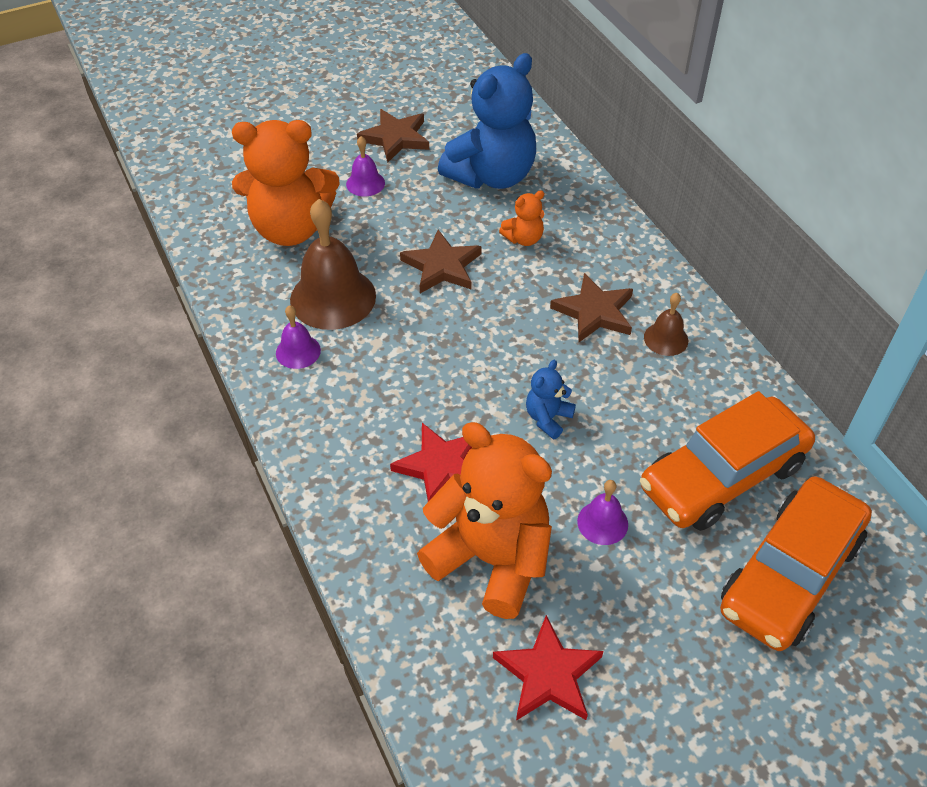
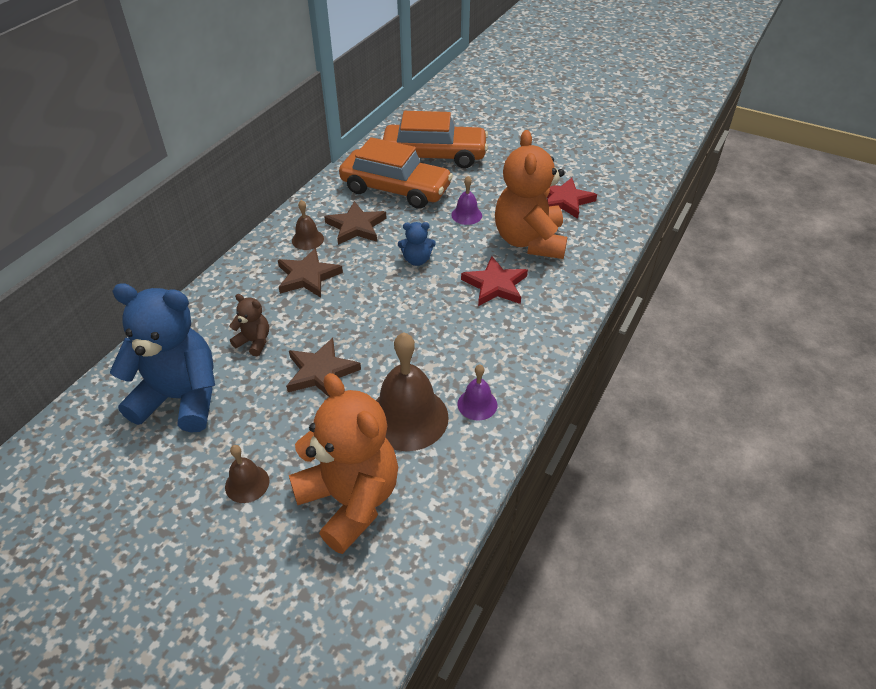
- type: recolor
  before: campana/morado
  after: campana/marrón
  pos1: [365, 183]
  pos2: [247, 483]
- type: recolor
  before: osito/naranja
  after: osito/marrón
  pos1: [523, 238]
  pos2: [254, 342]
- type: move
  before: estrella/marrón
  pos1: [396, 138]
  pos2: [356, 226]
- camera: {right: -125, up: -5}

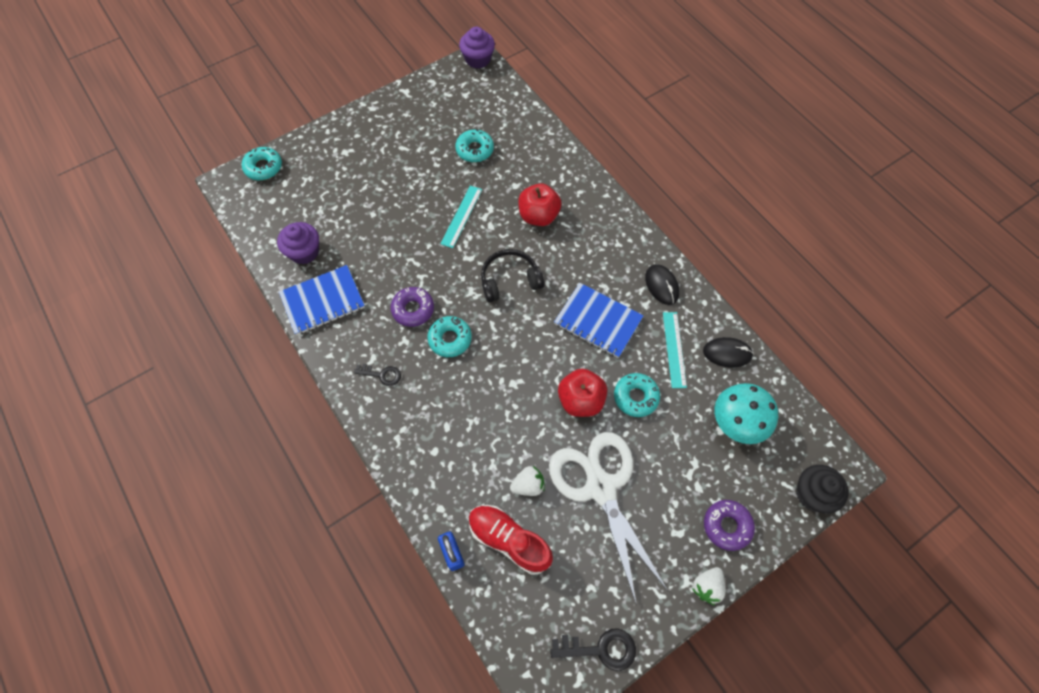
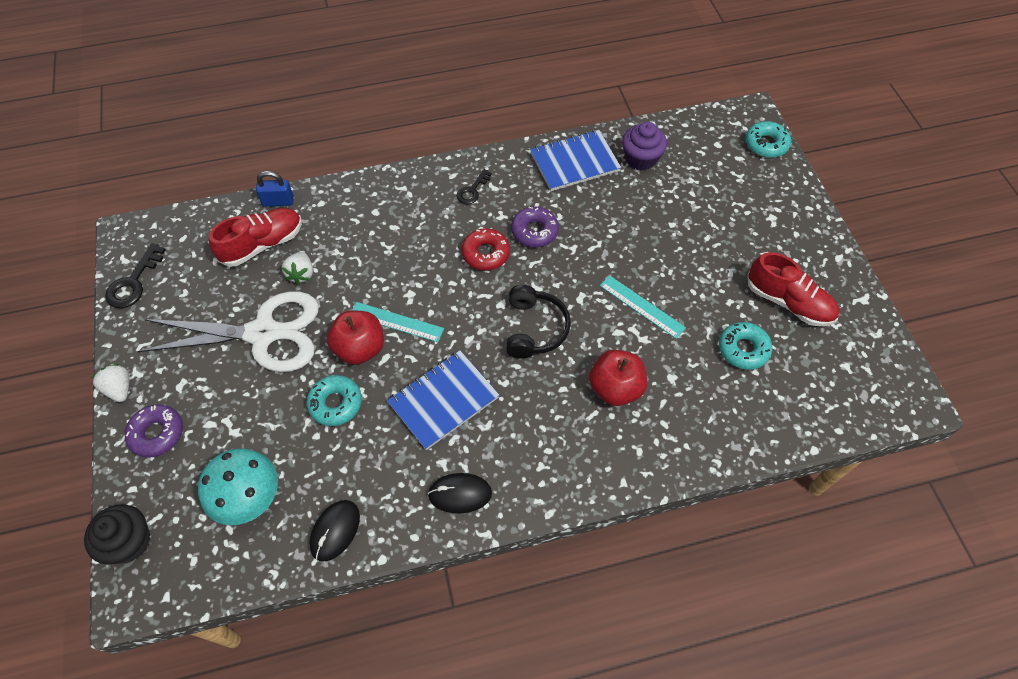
- type: move
  before: regla/turquesa
  pos1: [674, 349]
  pos2: [396, 322]
- type: recolor
  before: rosquilla/turquesa
  after: rosquilla/rojo
  pos1: [450, 339]
  pos2: [486, 253]
- type: rotate
  before: cuaderno/azul
  pos1: [323, 301]
  pos2: [574, 162]
  turn: 75
- type: insert
  after: zapato/rojo
  pos2: [788, 302]
- type: delete
  before: magdalena/morado
  pos1: [478, 59]
- camera: {right: 110, up: -5}

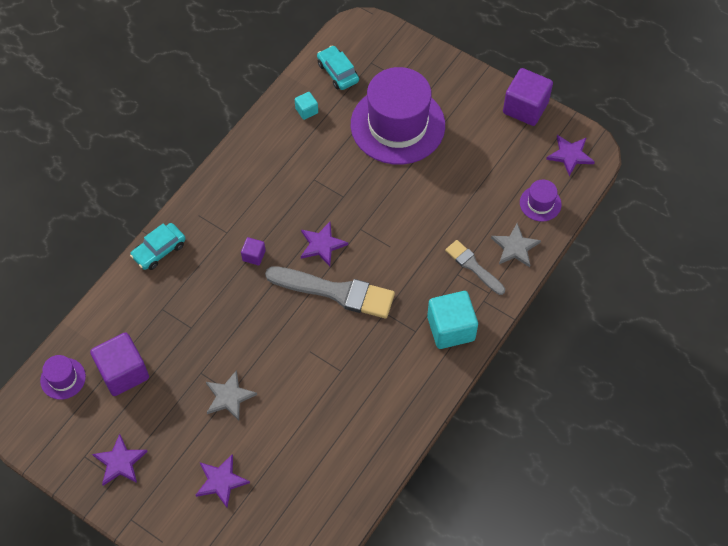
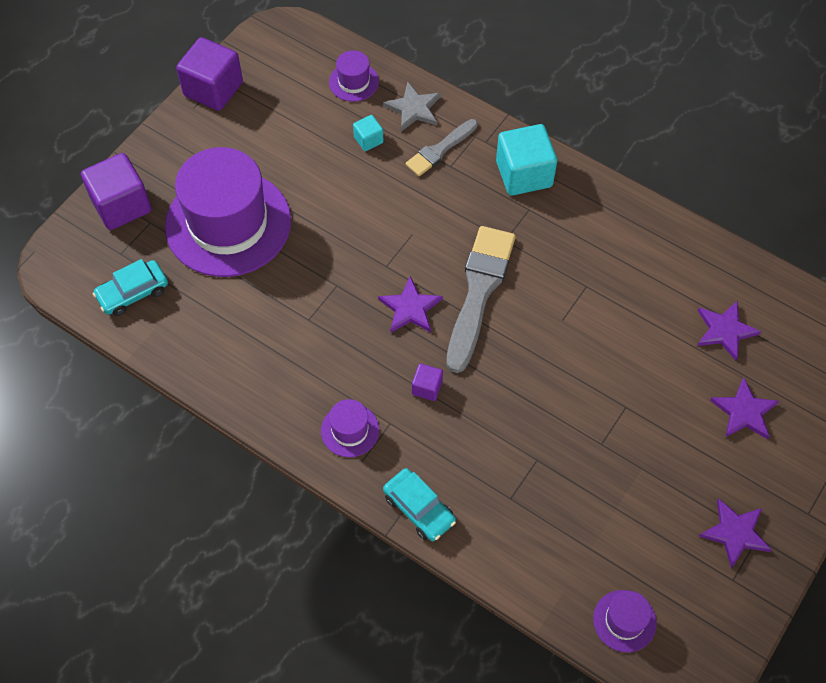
- type: move
  before: cubo/morado
  pos1: [123, 372]
  pos2: [121, 205]
- type: insert
  after: sombrero/morado
  pos2: [350, 430]
- type: move
  before: cubo/turquesa
  pos1: [306, 111]
  pos2: [368, 140]
- type: move
  before: estrella/morado
  pos1: [570, 155]
  pos2: [725, 331]
- type: delete
  before: estrella/gris
  pos1: [229, 397]
- camera: {right: -90, up: 0}

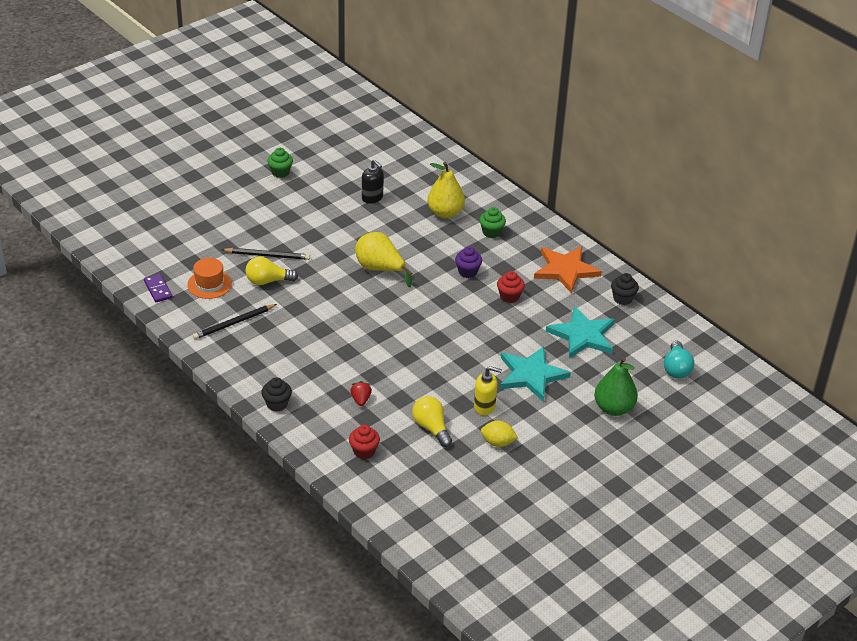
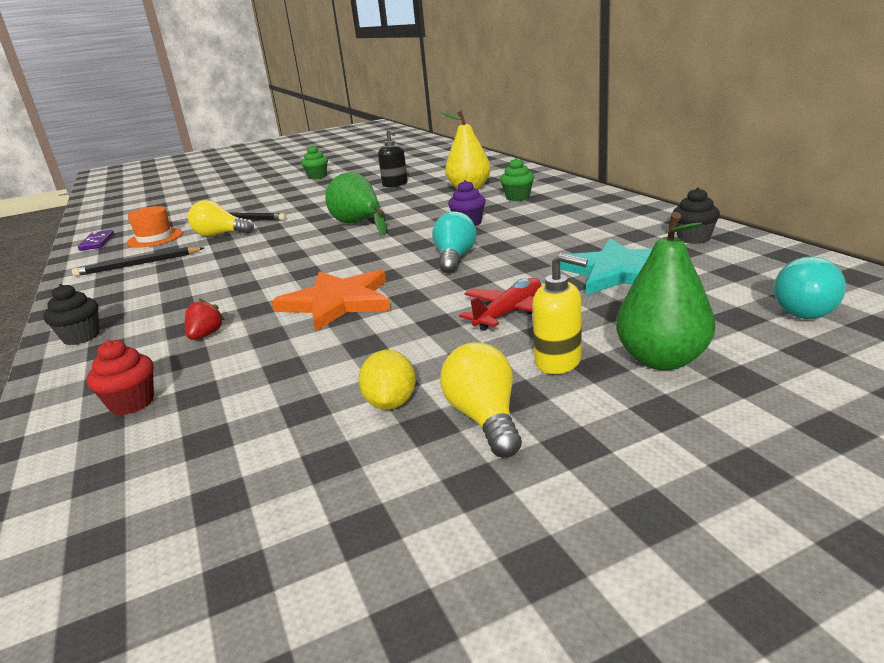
- type: move
  before: estrella/naranja
  pos1: [565, 270]
  pos2: [337, 302]
- type: recolor
  before: pera/amarillo
  after: pera/verde
  pos1: [380, 269]
  pos2: [359, 224]
- type: rotate
  before: limón/amarillo
  pos1: [498, 442]
  pos2: [391, 403]
  turn: 60
- type: insert
  after: bombilla/turquesa
  pos2: [454, 259]
- type: move
  before: bombilla/amarillo
  pos1: [431, 428]
  pos2: [485, 418]
- type: replace
  before: estrella/turquesa
  after: avión/rojo
  pos1: [531, 375]
  pos2: [509, 313]
- type: move
  before: dispensador de jabón/amarillo
  pos1: [484, 406]
  pos2: [558, 362]
- type: delete
  before: magdalena/rojo
  pos1: [509, 297]
- camera: {right: 20, up: -15}

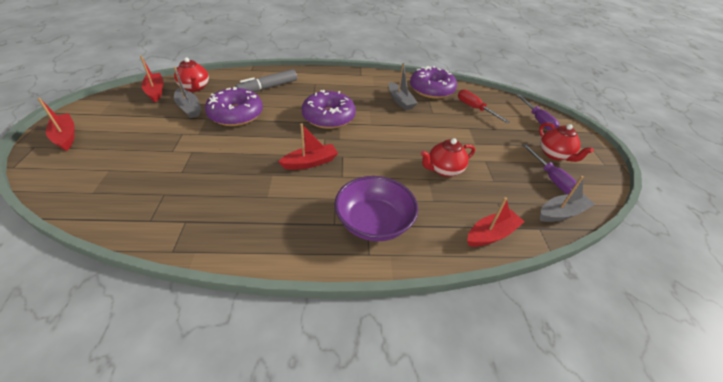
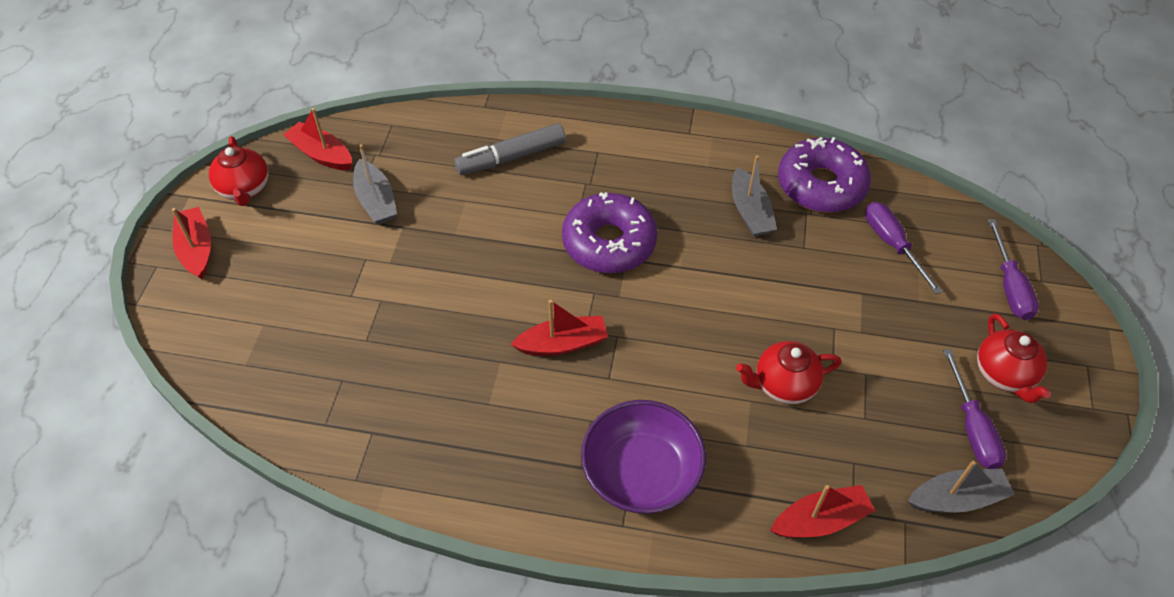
- type: move
  before: tetera/rojo
  pos1: [195, 88]
  pos2: [245, 189]
- type: rotate
  before: barco/rojo
  pos1: [155, 91]
  pos2: [321, 154]
  turn: -45
- type: recolor
  before: destornillador/rojo
  after: destornillador/morado
  pos1: [475, 108]
  pos2: [892, 244]
- type: delete
  before: rosquilla/morado
  pos1: [236, 114]
- camera: {right: 15, up: 10}

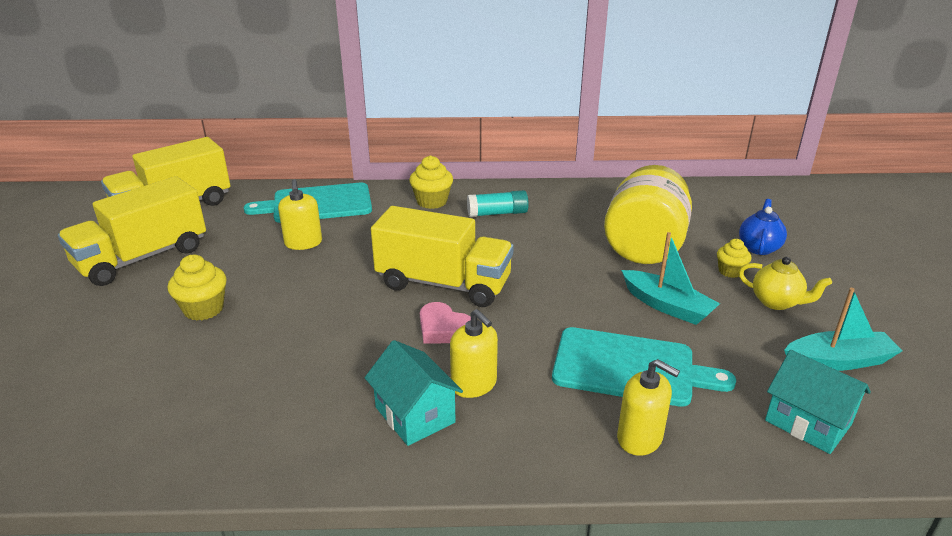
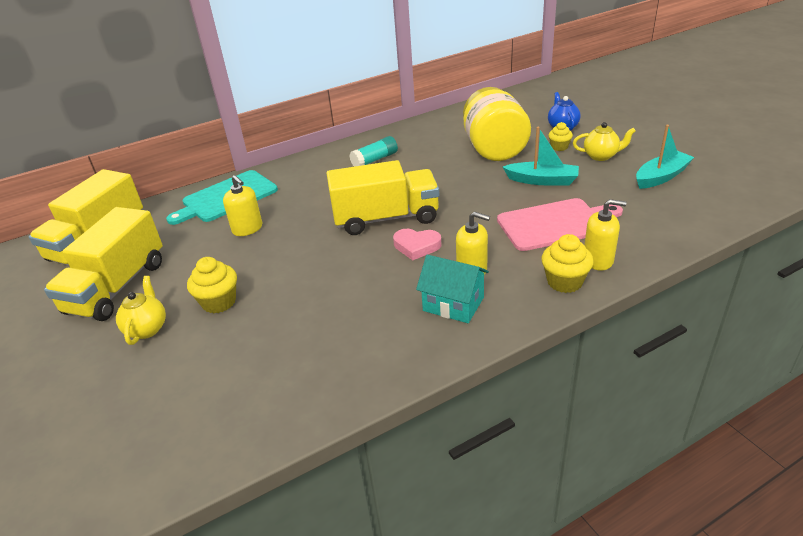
- type: insert
  after: tetera/amarillo
  pos2: [147, 329]
- type: recolor
  before: tabla de cortar/turquesa
  after: tabla de cortar/rosa
  pos1: [629, 368]
  pos2: [555, 224]
- type: move
  before: magdalena/amarillo
  pos1: [432, 201]
  pos2: [564, 282]
- type: delete
  before: casa/turquesa
  pos1: [808, 422]
- camera: {right: -25, up: 5}

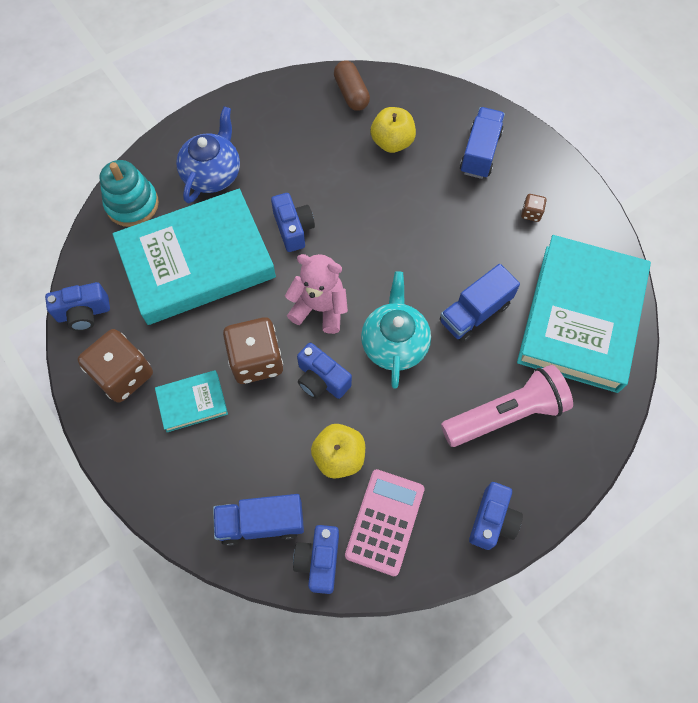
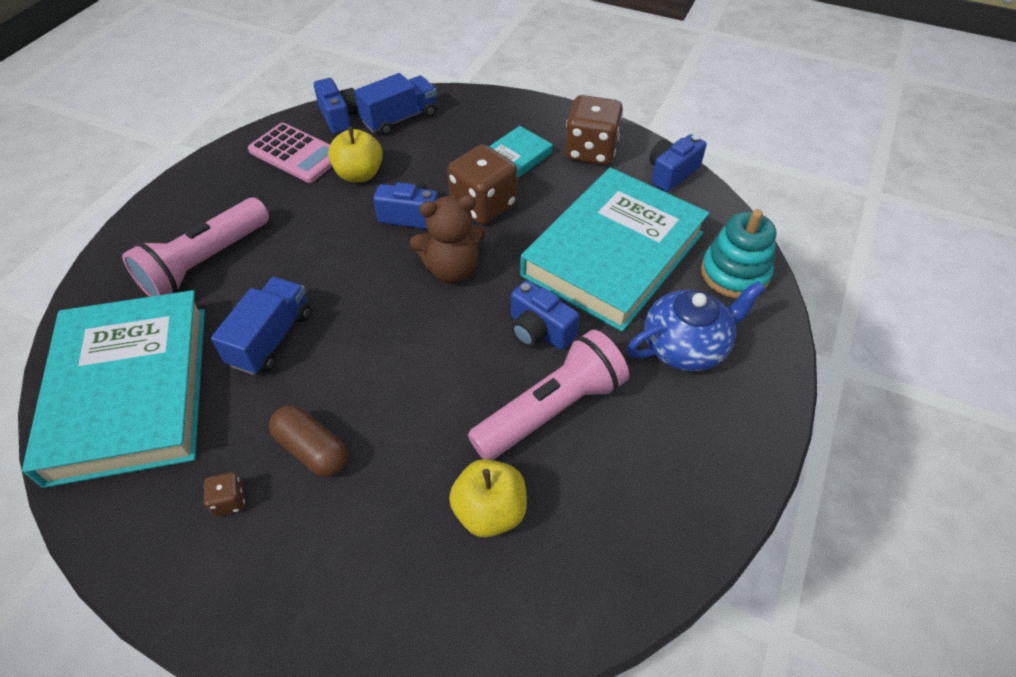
- type: rotate
  before: calculadora/rosa
  pos1: [385, 522]
  pos2: [296, 154]
  turn: -45
- type: move
  before: cápsula/marrón
  pos1: [351, 94]
  pos2: [312, 450]
- type: recolor
  before: osito/rosa
  after: osito/marrón
  pos1: [319, 308]
  pos2: [452, 269]
- type: insert
  after: lámpara de mano/rosa
  pos2: [550, 410]
- type: rotate
  before: tetera/azul
  pos1: [212, 174]
  pos2: [686, 346]
  turn: -105
- type: delete
  before: tetera/turquesa
  pos1: [394, 343]
- type: delete
  before: camión/azul
  pos1: [480, 153]
- type: delete
  before: cámara/azul
  pos1: [492, 520]
- camera: {right: 150, up: -15}

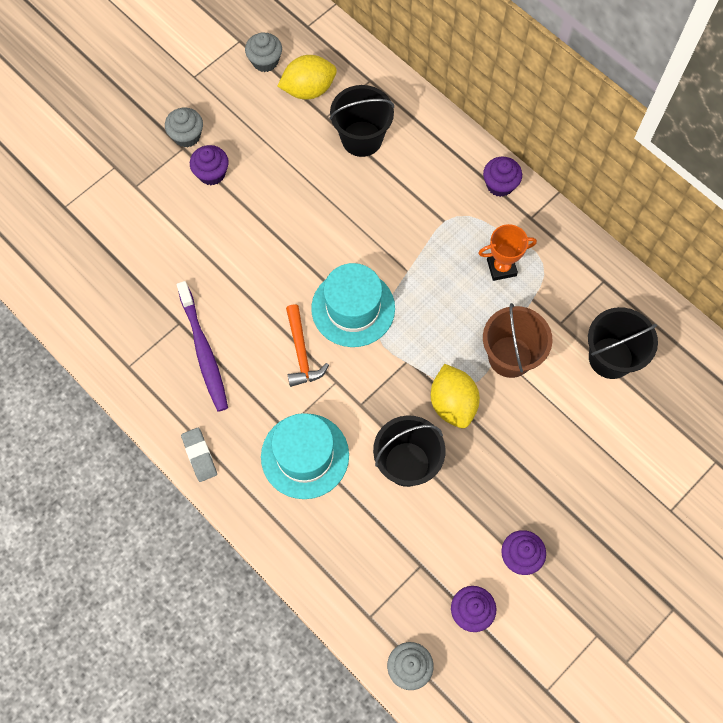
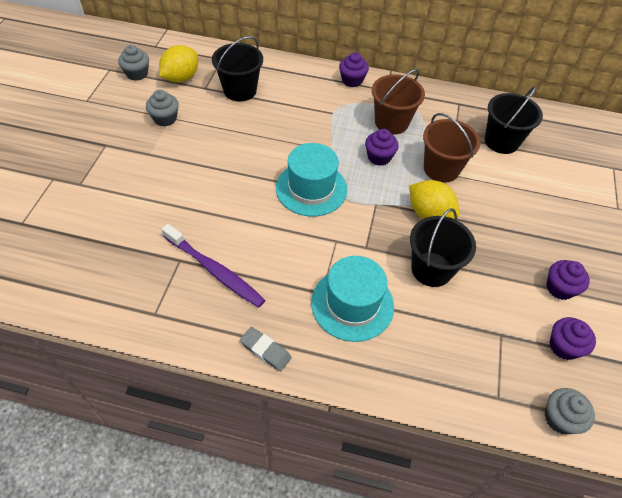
- type: move
  before: magdalena/gris
  pos1: [187, 136]
  pos2: [165, 119]
- type: move
  before: magdalena/morado
  pos1: [211, 173]
  pos2: [379, 157]
- type: replace
  before: trofeo/naranja
  after: balde/marrón
  pos1: [501, 267]
  pos2: [391, 122]
- type: delete
  before: martillo/naranja
  pos1: [301, 352]
- camera: {right: -35, up: -15}

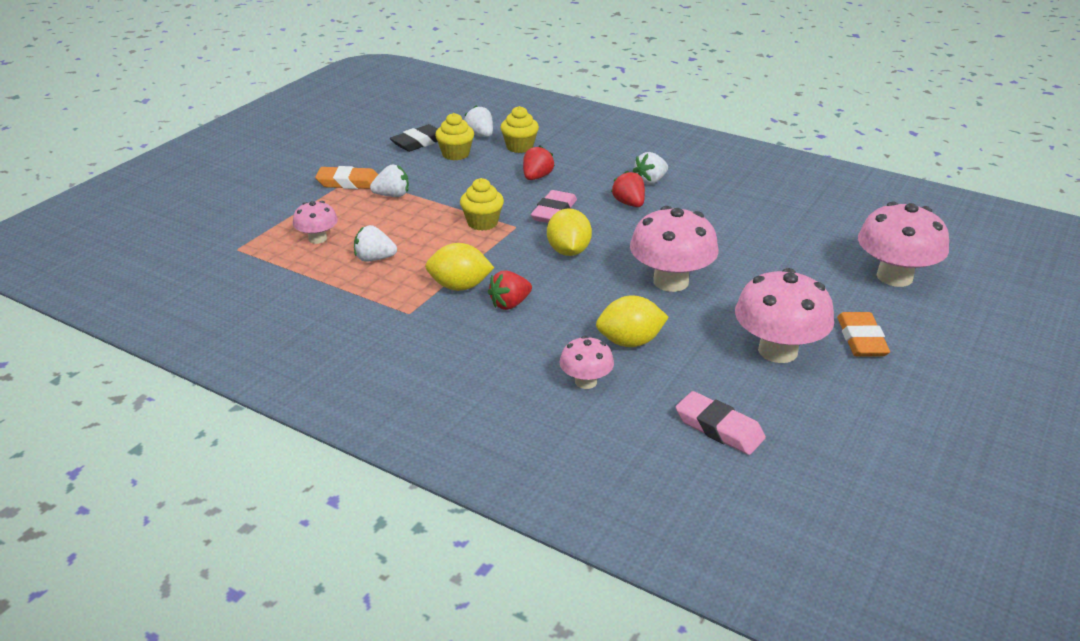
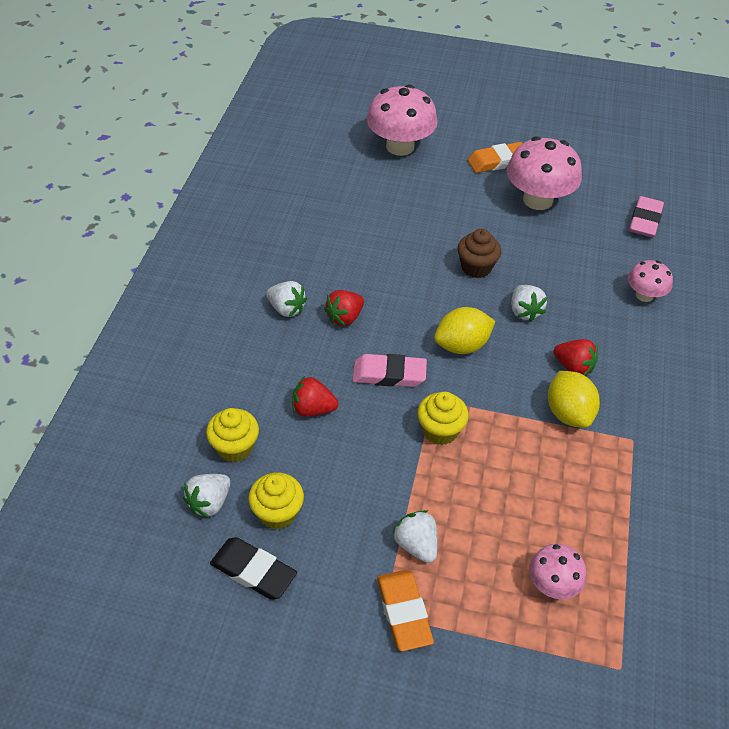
- type: replace
  before: seta/rosa
  after: magdalena/marrón
  pos1: [671, 281]
  pos2: [476, 267]
- type: move
  before: fresa/blanco
  pos1: [374, 258]
  pos2: [524, 311]
- type: delete
  before: limón/amarillo
  pos1: [630, 342]
- camera: {right: -110, up: 15}

